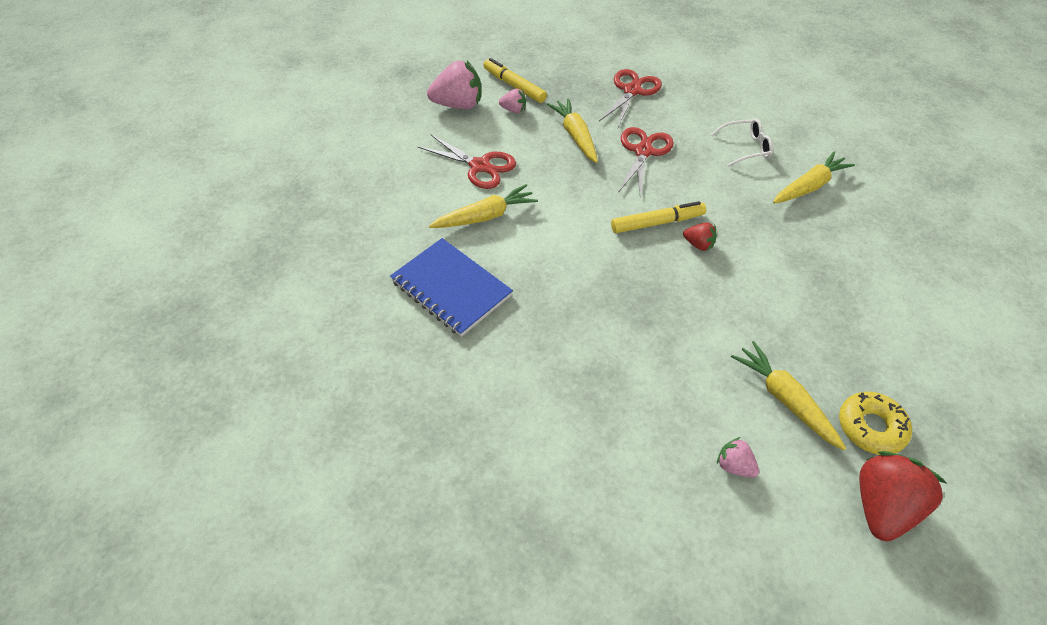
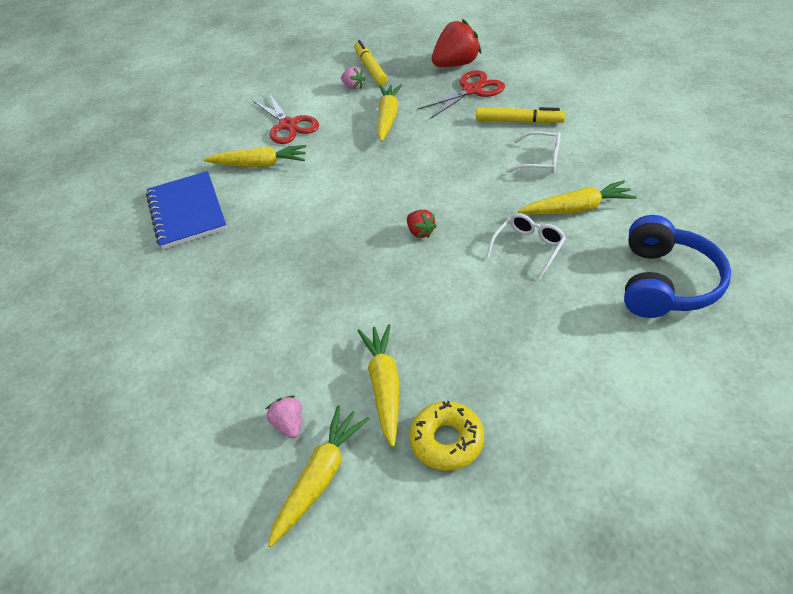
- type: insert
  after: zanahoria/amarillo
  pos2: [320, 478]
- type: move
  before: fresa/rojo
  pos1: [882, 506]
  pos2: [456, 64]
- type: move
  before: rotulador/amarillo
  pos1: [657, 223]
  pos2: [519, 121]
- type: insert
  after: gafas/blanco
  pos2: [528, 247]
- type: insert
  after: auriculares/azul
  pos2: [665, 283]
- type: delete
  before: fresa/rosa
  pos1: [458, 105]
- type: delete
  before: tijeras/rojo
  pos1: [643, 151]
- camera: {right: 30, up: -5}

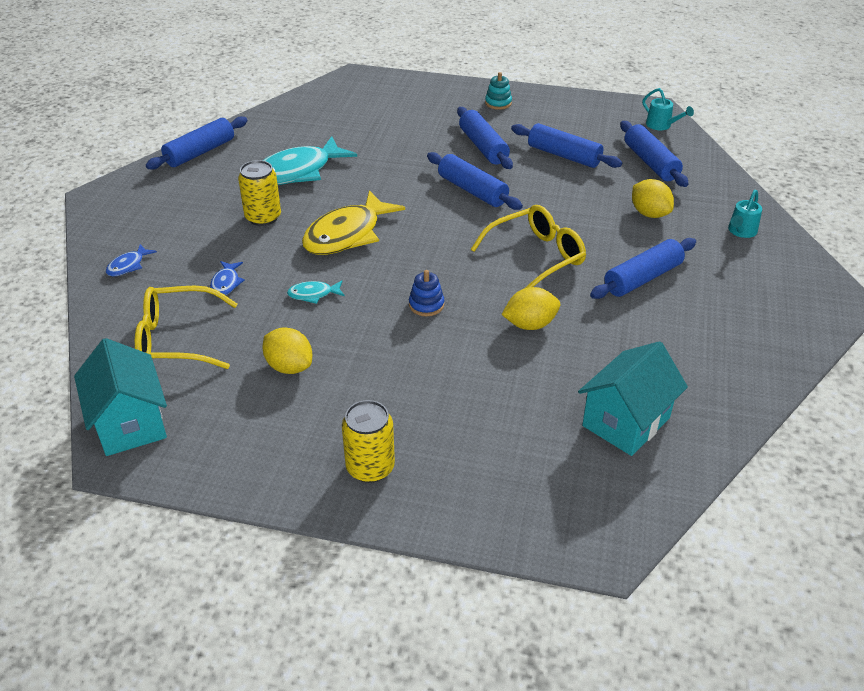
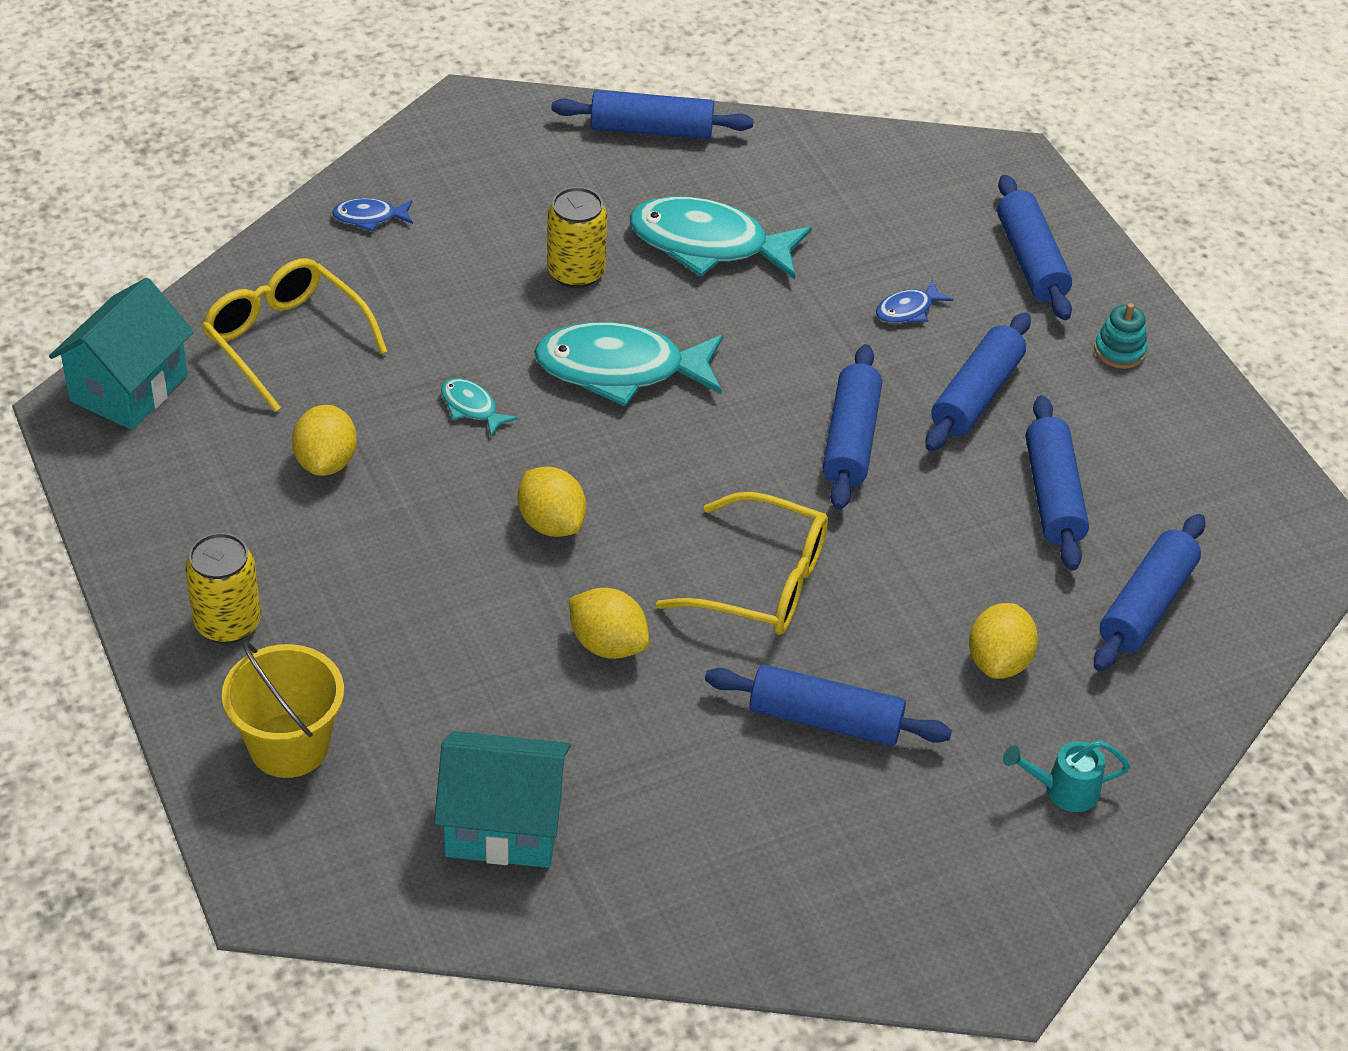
- type: insert
  after: balde/amarillo
  pos2: [289, 745]
- type: replace
  before: juguete apilable/azul
  after: limón/amarillo
  pos1: [426, 305]
  pos2: [551, 523]
- type: recolor
  before: pez/amarillo
  after: pez/turquesa
  pos1: [347, 234]
  pos2: [620, 370]
- type: move
  before: pez/azul
  pos1: [226, 283]
  pos2: [908, 310]
- type: insert
  after: rodillo/azul
  pos2: [1031, 261]
- type: delete
  before: regadera/turquesa
  pos1: [661, 125]
- camera: {right: 50, up: 5}

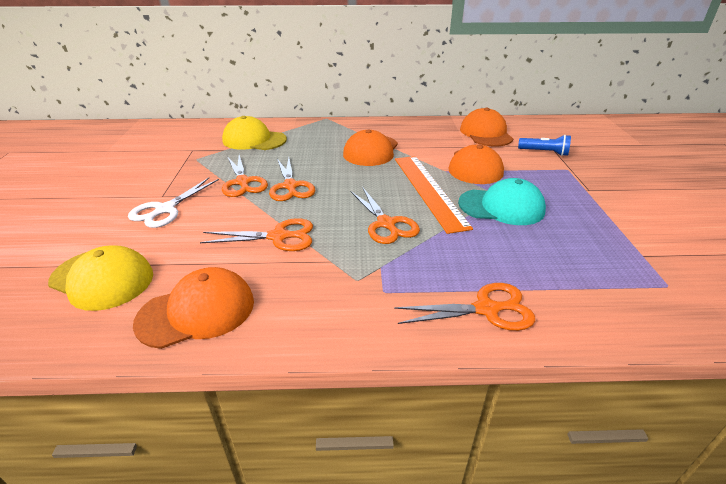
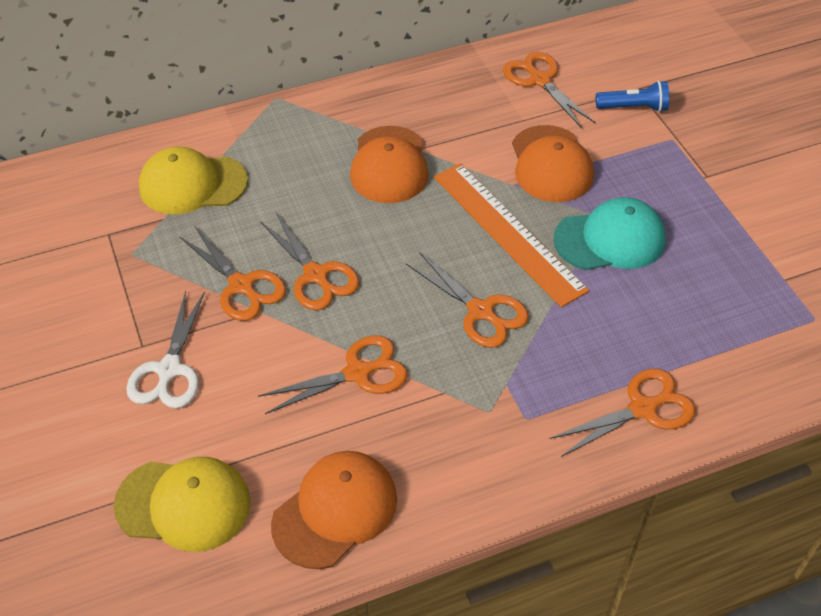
- type: replace
  before: gorra/naranja
  after: tijeras/naranja
  pos1: [486, 133]
  pos2: [539, 80]
- camera: {right: -20, up: 15}

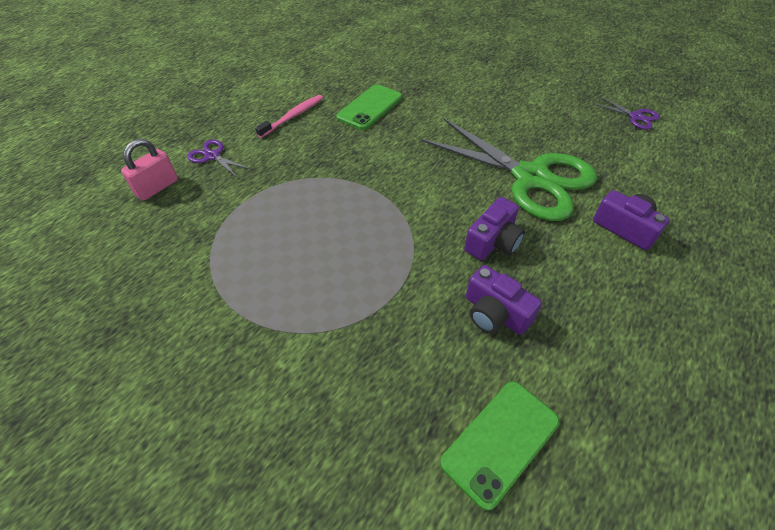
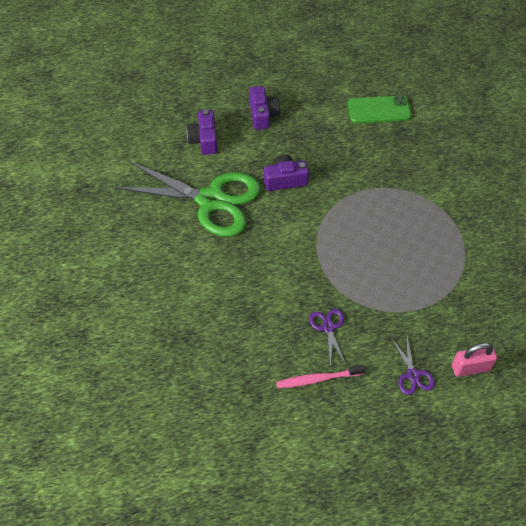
- type: rotate
  before: tijeras/verde
  pos1: [530, 177]
  pos2: [211, 200]
  turn: 120
- type: move
  before: cámara/morado
  pos1: [495, 313]
  pos2: [263, 115]
- type: move
  before: tijeras/morado
  pos1: [635, 117]
  pos2: [328, 327]
- type: delete
  before: móvil/verde
  pos1: [370, 107]
- camera: {right: -140, up: 5}

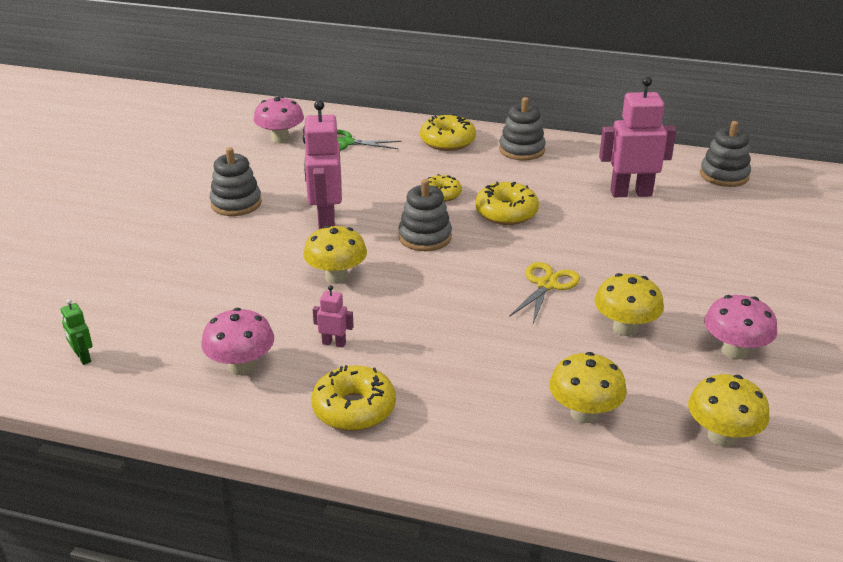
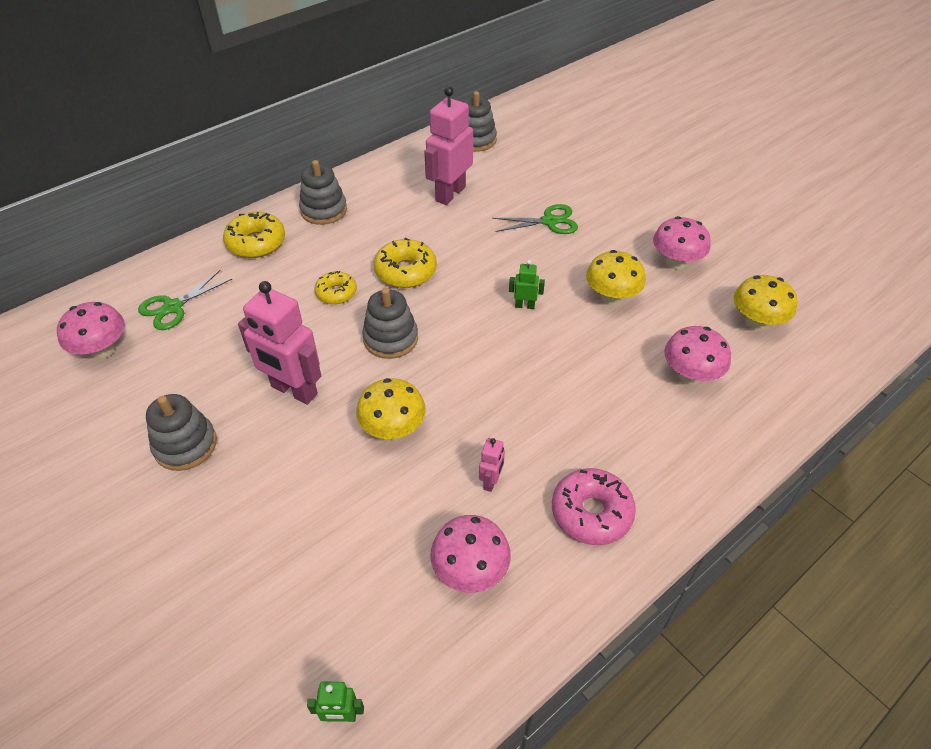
- type: rotate
  before: robot/rosa
  pos1: [334, 343]
  pos2: [491, 481]
  turn: 150
- type: insert
  after: tijeras/verde
  pos2: [550, 221]
- type: replace
  before: tijeras/amarillo
  after: robot/verde
  pos1: [547, 285]
  pos2: [524, 305]
- type: recolor
  before: rosquilla/amarillo
  after: rosquilla/rosa
  pos1: [354, 408]
  pos2: [591, 513]
- type: recolor
  before: seta/amarillo
  after: seta/rosa
  pos1: [584, 413]
  pos2: [690, 375]
- camera: {right: -55, up: 15}

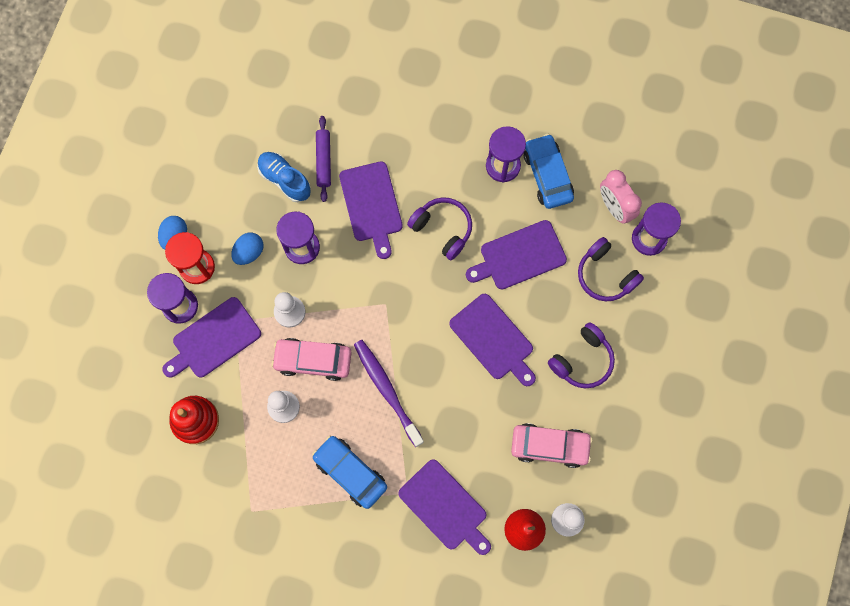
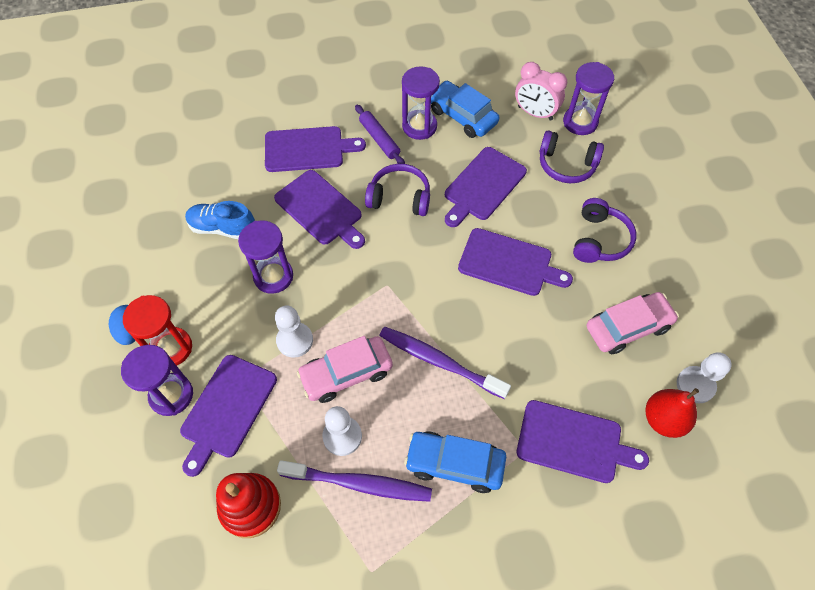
- type: insert
  after: tabla de cortar/morado
  pos2: [308, 149]
- type: insert
  after: cepillo de dientes/morado
  pos2: [359, 483]
- type: move
  before: rodillo/morado
  pos1: [323, 161]
  pos2: [379, 139]
- type: delete
  before: huevo/azul
  pos1: [249, 252]
- camera: {right: -30, up: -15}

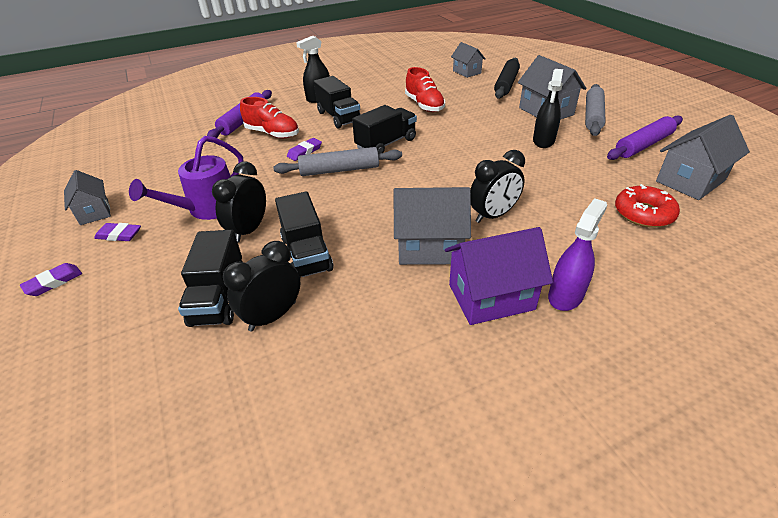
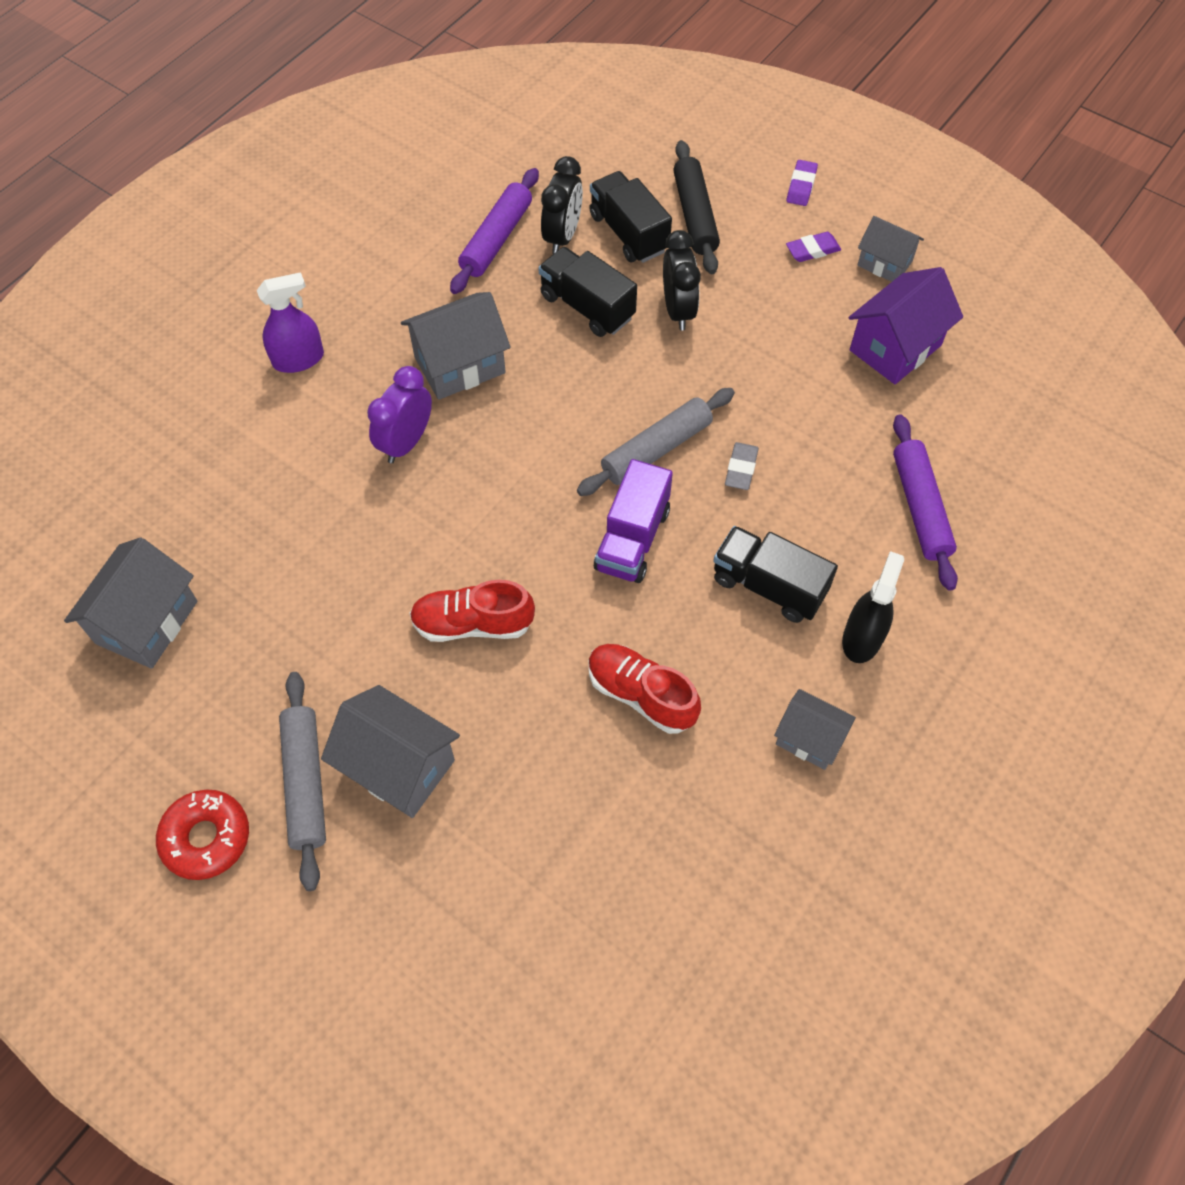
- type: move
  before: rosquilla/rojo
  pos1: [643, 213]
  pos2: [206, 838]
- type: rotate
  before: pulverizador/morado
  pos1: [565, 295]
  pos2: [298, 359]
  turn: -120
- type: recolor
  before: despertador/negro
  after: despertador/morado
  pos1: [493, 215]
  pos2: [406, 442]
- type: move
  before: zapato/rojo
  pos1: [272, 134]
  pos2: [473, 624]
- type: move
  before: rodillo/morado
  pos1: [643, 145]
  pos2: [496, 239]
- type: recolor
  before: camión/negro
  after: camión/morado
  pos1: [386, 144]
  pos2: [632, 539]
- type: move
  before: rodillo/negro
  pos1: [506, 84]
  pos2: [695, 215]
- type: recolor
  before: goma de borrar/morado
  after: goma de borrar/gris
  pos1: [304, 152]
  pos2: [741, 469]
- type: move
  before: casa/gris
  pos1: [466, 72]
  pos2: [809, 739]
- type: move
  before: casa/morado
  pos1: [491, 297]
  pos2: [895, 347]
- type: delete
  before: regadera/morado
  pos1: [207, 209]
- type: delete
  before: pulverizador/negro
  pos1: [543, 141]
- camera: {right: 150, up: 20}

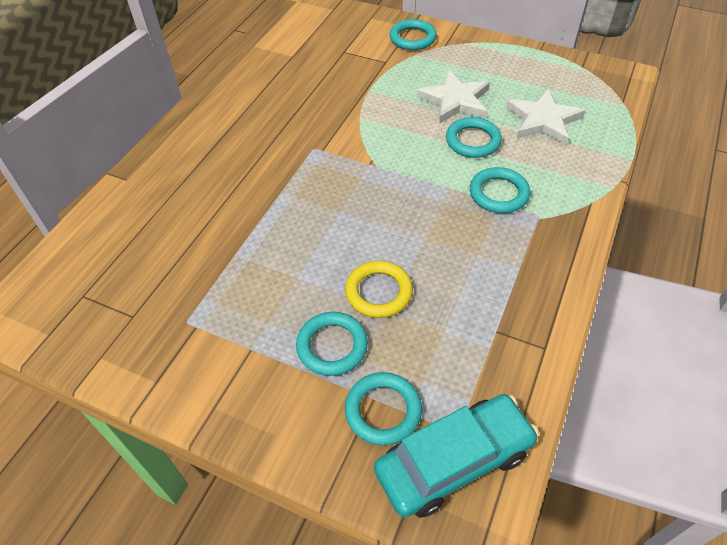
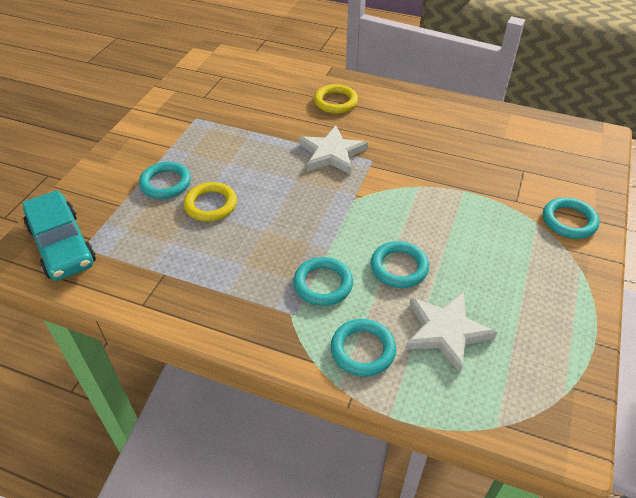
- type: move
  before: estrella/blanco
  pos1: [455, 101]
  pos2: [332, 154]
- type: insert
  after: anillo/amarillo
  pos2: [335, 102]
- type: move
  before: anillo/turquesa
  pos1: [383, 410]
  pos2: [363, 350]
- camera: {right: 85, up: -5}

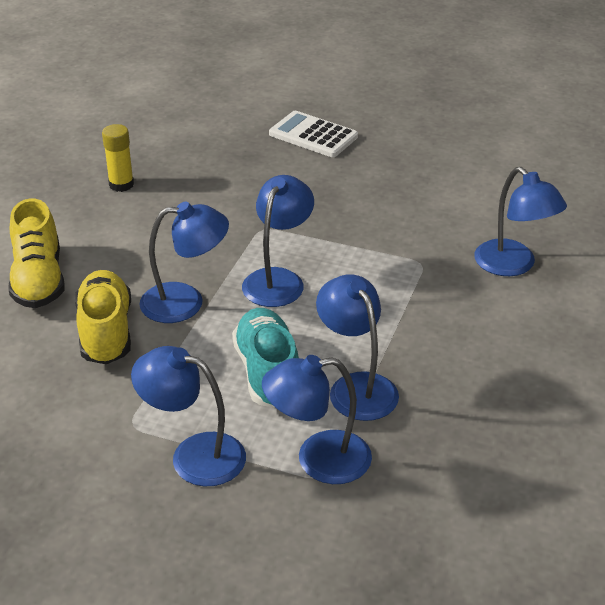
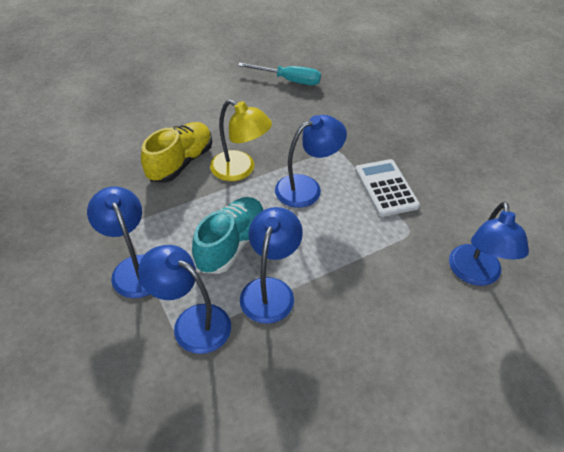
- type: recolor
  before: lámpara/azul
  after: lámpara/amarillo
  pos1: [185, 302]
  pos2: [240, 170]
- type: replace
  before: barra de pegamento/amarillo
  after: destornillador/turquesa
  pos1: [121, 184]
  pos2: [289, 80]
- type: move
  before: calculadora/blanco
  pos1: [313, 135]
  pos2: [386, 188]
- type: delete
  before: zapato/amarillo
  pos1: [39, 280]
- camera: {right: 40, up: 10}

